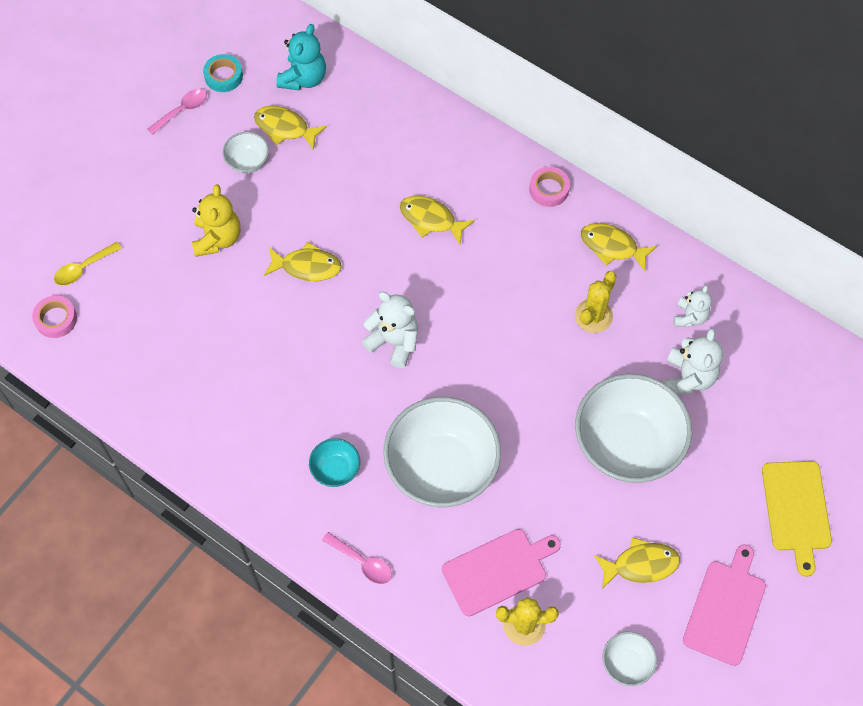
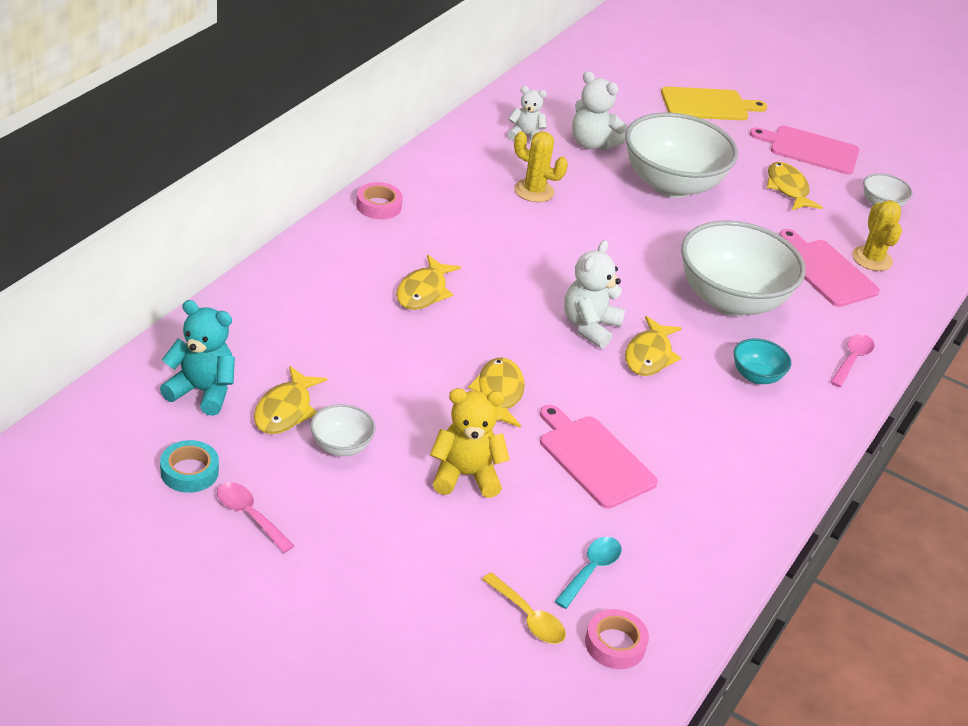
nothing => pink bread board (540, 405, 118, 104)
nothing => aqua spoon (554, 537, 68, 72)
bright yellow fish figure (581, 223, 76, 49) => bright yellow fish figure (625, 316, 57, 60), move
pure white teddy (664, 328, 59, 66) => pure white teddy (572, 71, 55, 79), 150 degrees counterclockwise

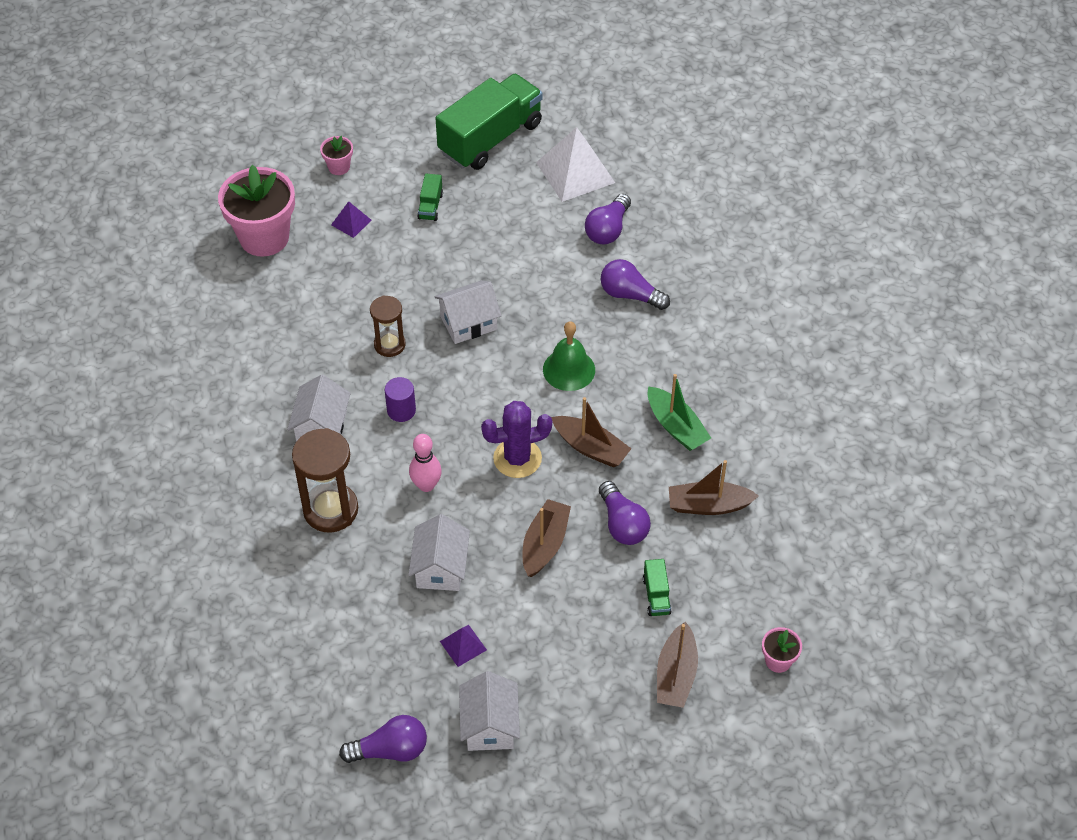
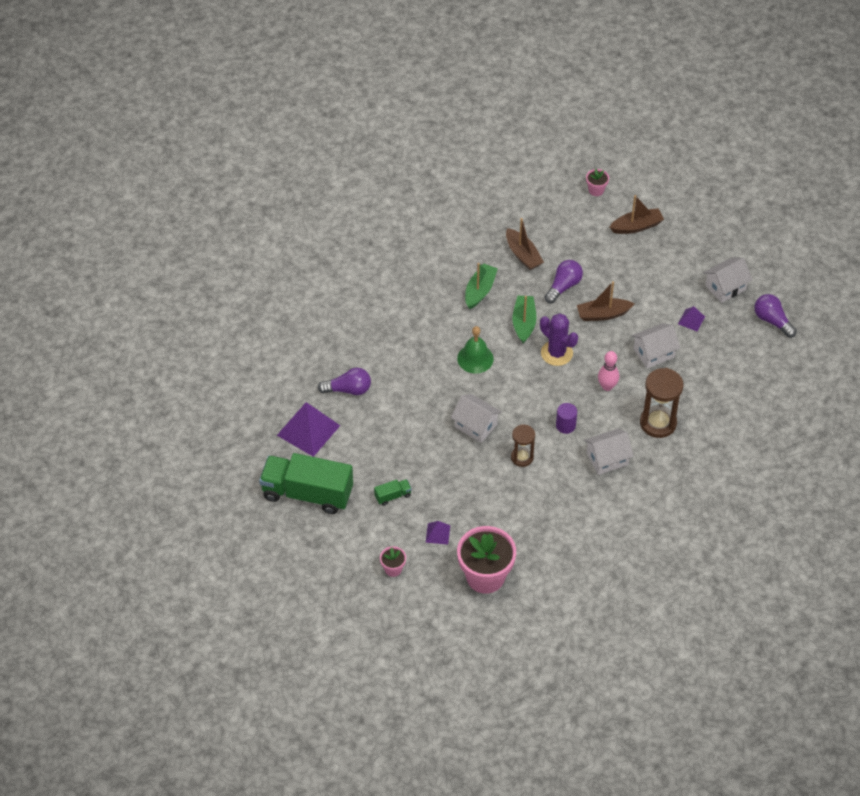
purple lightbulb (601, 259, 69, 51) => nothing
emerald toy truck (643, 559, 29, 57) => nothing
pure white pyramid (536, 127, 79, 75) => purple pyramid (277, 402, 63, 55)
russet boat (551, 397, 80, 70) => emerald boat (512, 296, 24, 47)

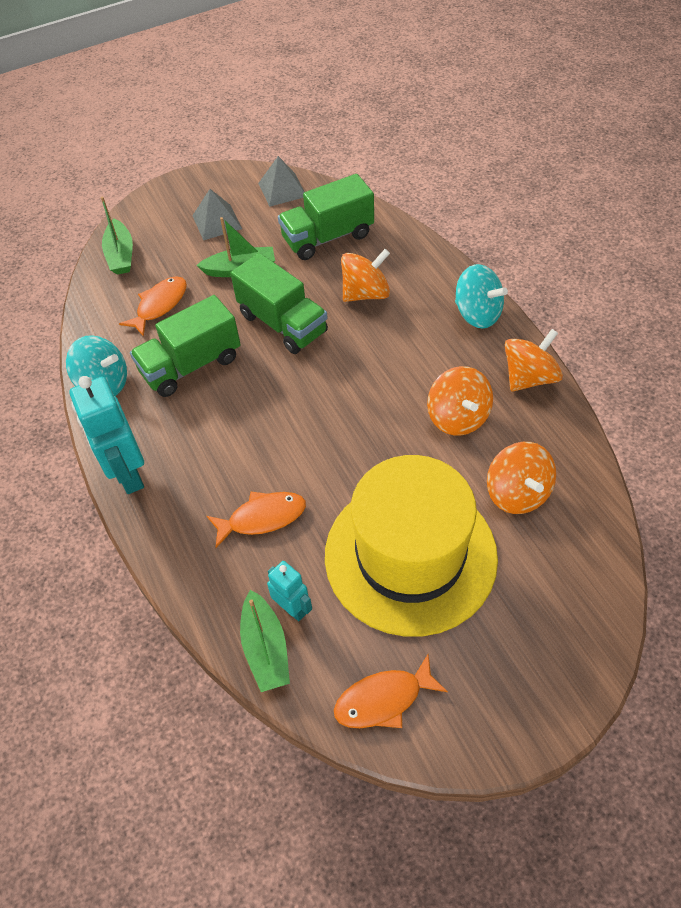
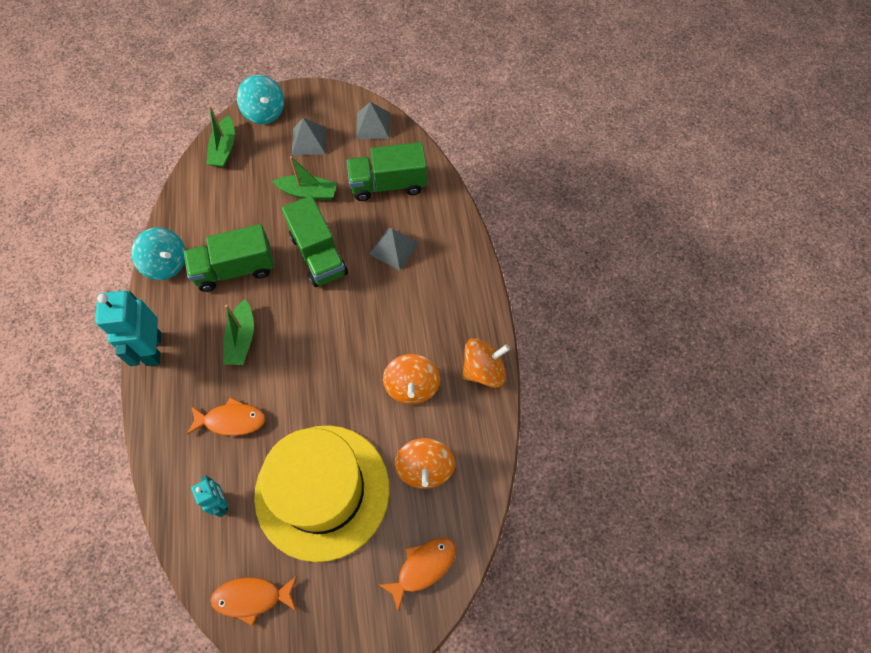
orange-coloured fish figure (119, 276, 68, 61) => orange-coloured fish figure (379, 538, 77, 73), move
emerald boat (240, 590, 50, 102) => emerald boat (224, 299, 30, 66), move
aqua spinning top (455, 264, 53, 65) => aqua spinning top (237, 75, 47, 49), move
orange-coloured spinning top (341, 249, 49, 53) => gray pyramid (369, 227, 50, 43)

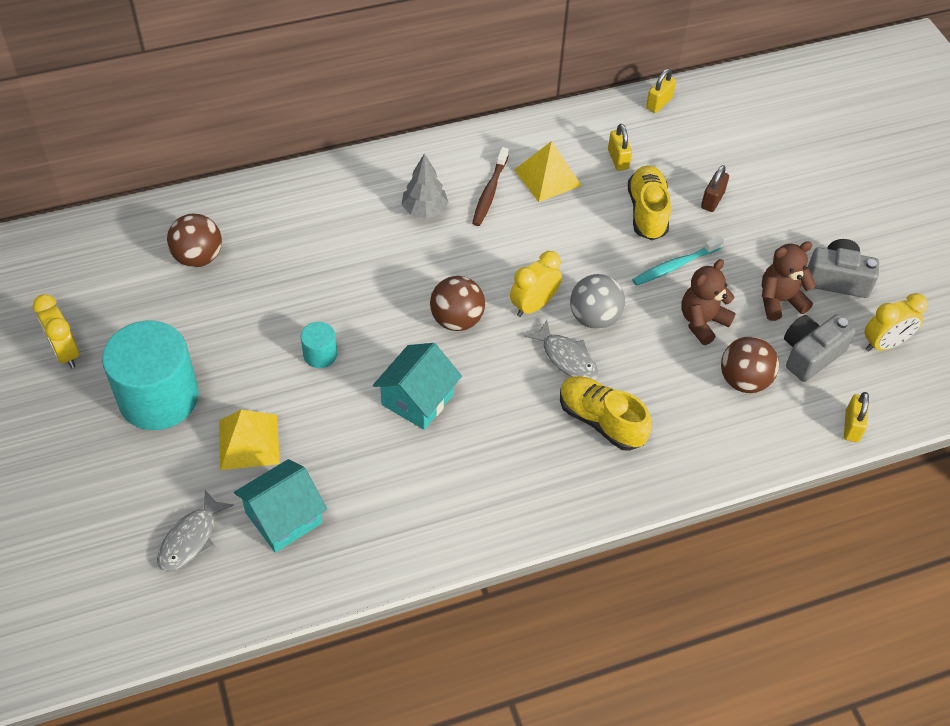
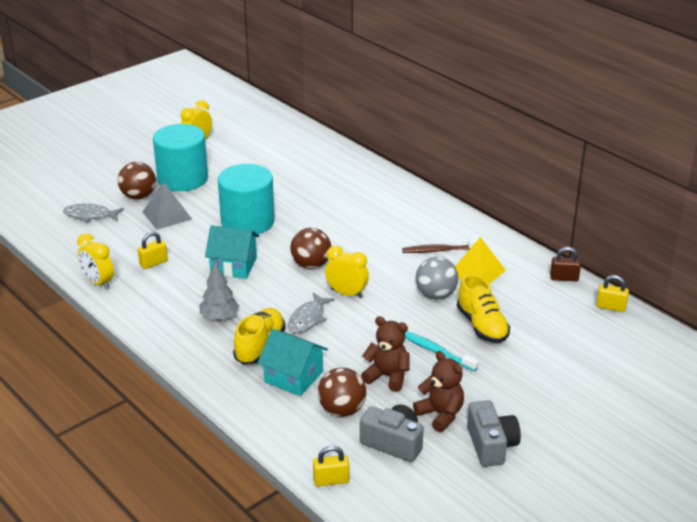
russet ball (167, 214, 55, 53) => russet ball (118, 162, 38, 37), move
aqua house (234, 459, 93, 94) => aqua house (258, 329, 70, 67), move
gray toy tree (401, 153, 48, 66) => gray toy tree (200, 262, 39, 59), move
gray ball (570, 274, 55, 55) => gray ball (416, 257, 42, 43), move
bright yellow small lock (608, 124, 24, 47) => bright yellow small lock (138, 232, 30, 37), move
russet small lock (701, 165, 28, 47) => russet small lock (550, 247, 31, 34), move
bright yellow alarm clock (864, 293, 64, 59) => bright yellow alarm clock (77, 233, 37, 57), move
bright yellow pyramid (219, 409, 61, 61) => gray pyramid (142, 182, 50, 48)
bright yellow shoe (628, 165, 43, 75) => bright yellow shoe (457, 274, 53, 69), 90 degrees clockwise
aqua cylinder shape (301, 322, 36, 46) => aqua cylinder shape (218, 164, 57, 70), x2.27

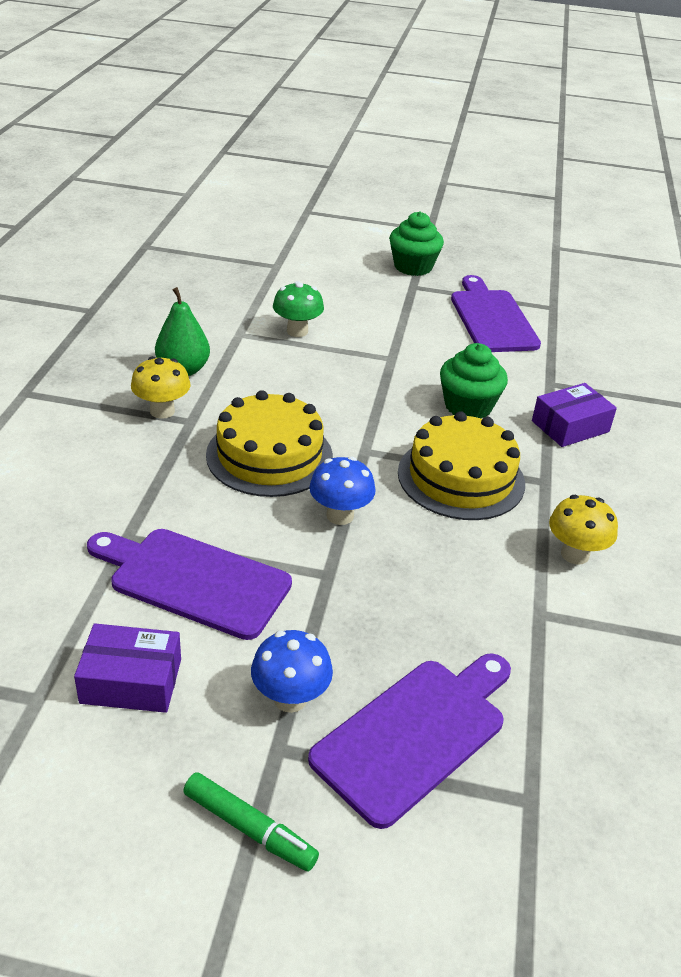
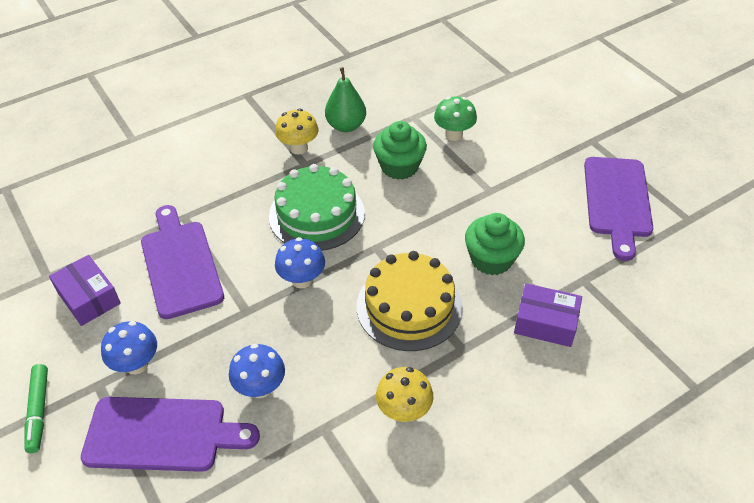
nothing => royal blue toadstool (229, 344, 56, 54)
emerald muffin (389, 211, 55, 65) => emerald muffin (373, 121, 54, 59), move
bright yellow cake (206, 390, 127, 107) => emerald cake (269, 164, 96, 87)
purple bread board (451, 275, 90, 77) => purple bread board (584, 157, 69, 104), 150 degrees clockwise

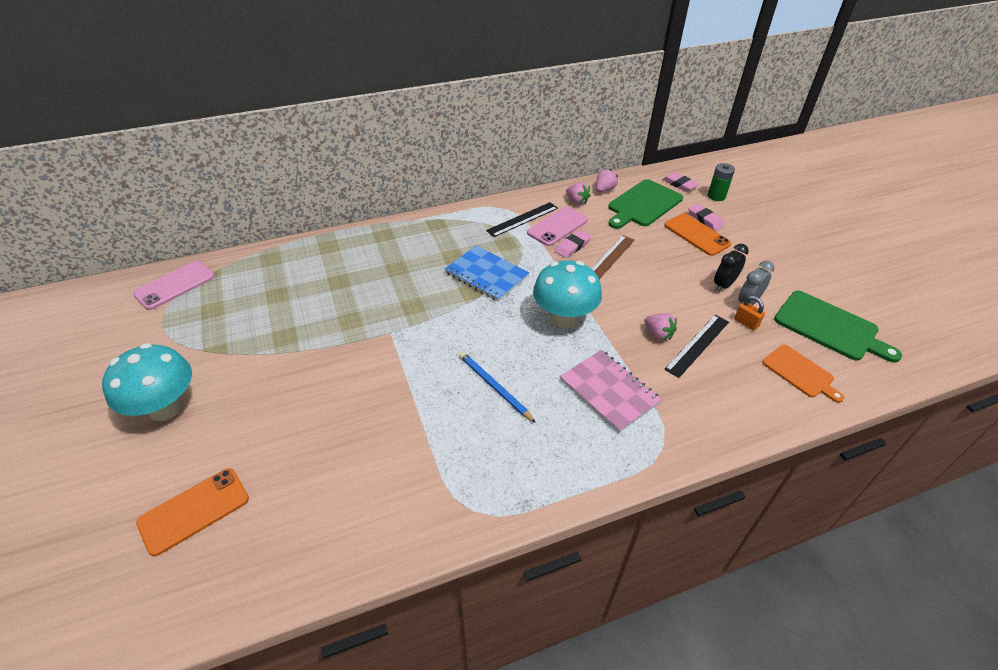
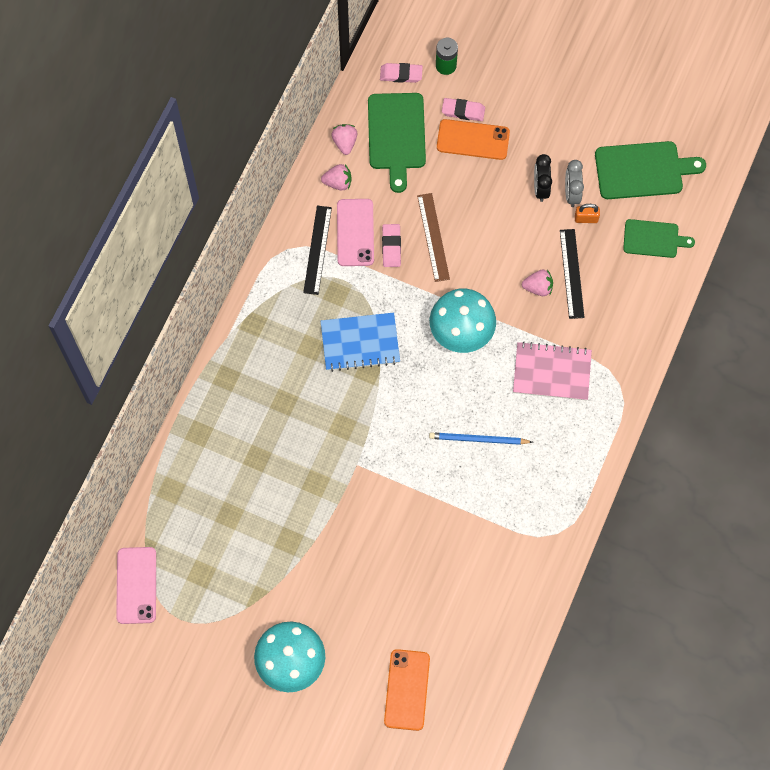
orange-coloured bread board (762, 345, 82, 58) => emerald bread board (623, 219, 72, 39)

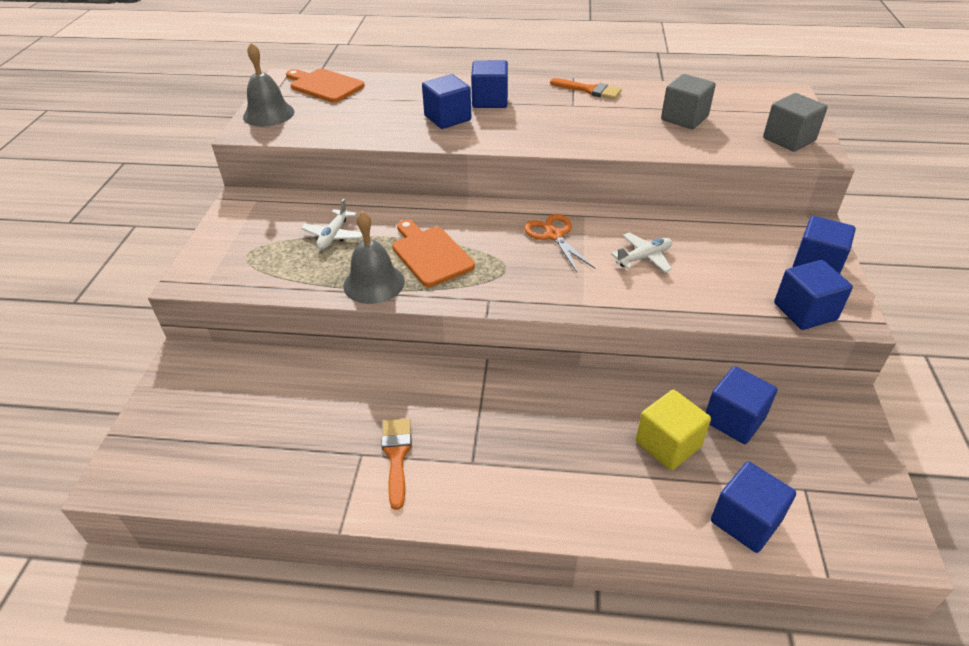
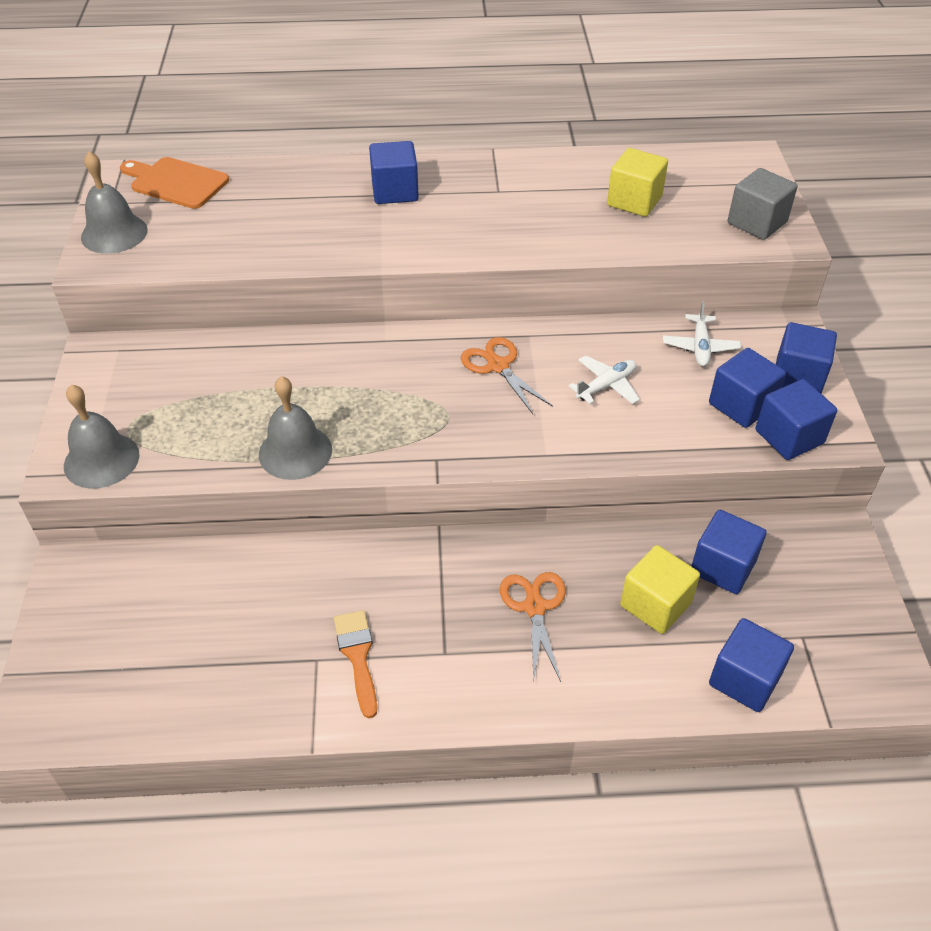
orange-coloured bread board (392, 220, 83, 67) => nothing
orange-coloured brush (550, 78, 72, 21) => nothing
nothing => gray school bell (64, 385, 75, 104)
nothing => orange-coloured scissors (500, 572, 66, 111)
pure white aeroplane (301, 199, 62, 51) => pure white aeroplane (663, 301, 78, 66), move
royal blue block (422, 74, 49, 55) => royal blue block (709, 348, 77, 80), move
gray block (661, 74, 55, 55) => bright yellow block (607, 148, 61, 69)

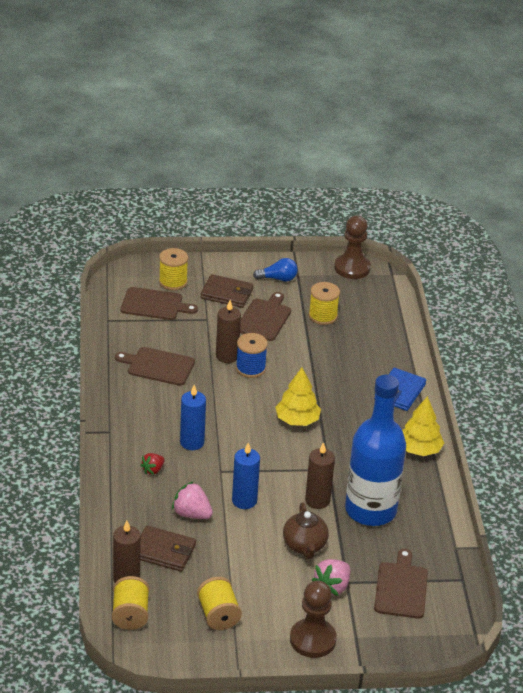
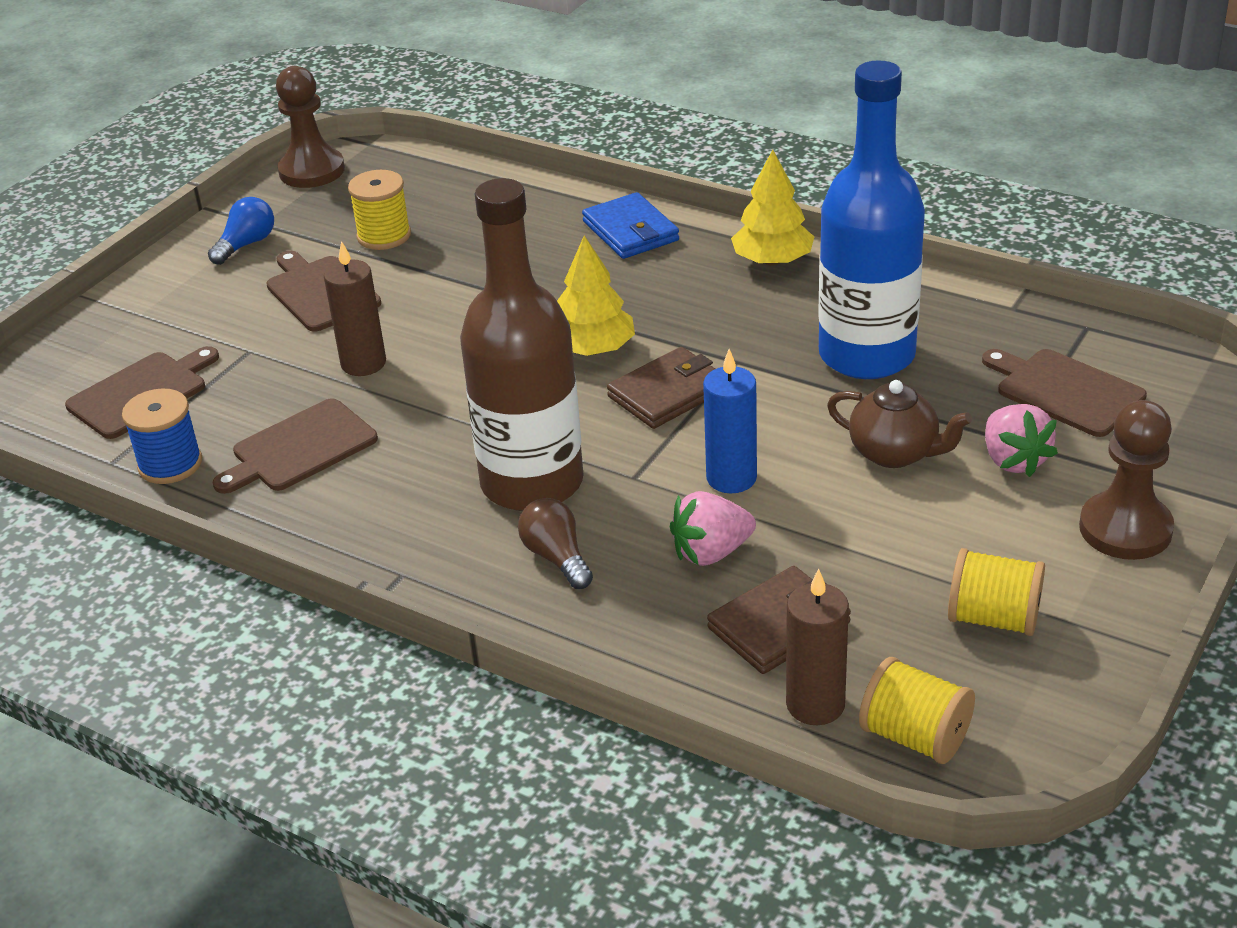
bright yellow reel of thread (159, 248, 29, 42) => nothing
russet wax candle (305, 442, 30, 67) => nothing
russet billfold (200, 274, 53, 34) => russet billfold (607, 347, 108, 82), move
royal blue reel of thread (236, 333, 32, 45) => royal blue reel of thread (122, 388, 80, 96), move
crimson toy strawberry (140, 453, 24, 22) => russet lightbulb (518, 498, 75, 91)
royal blue wax candle (180, 385, 26, 65) => russet drink bottle (460, 178, 123, 333)

